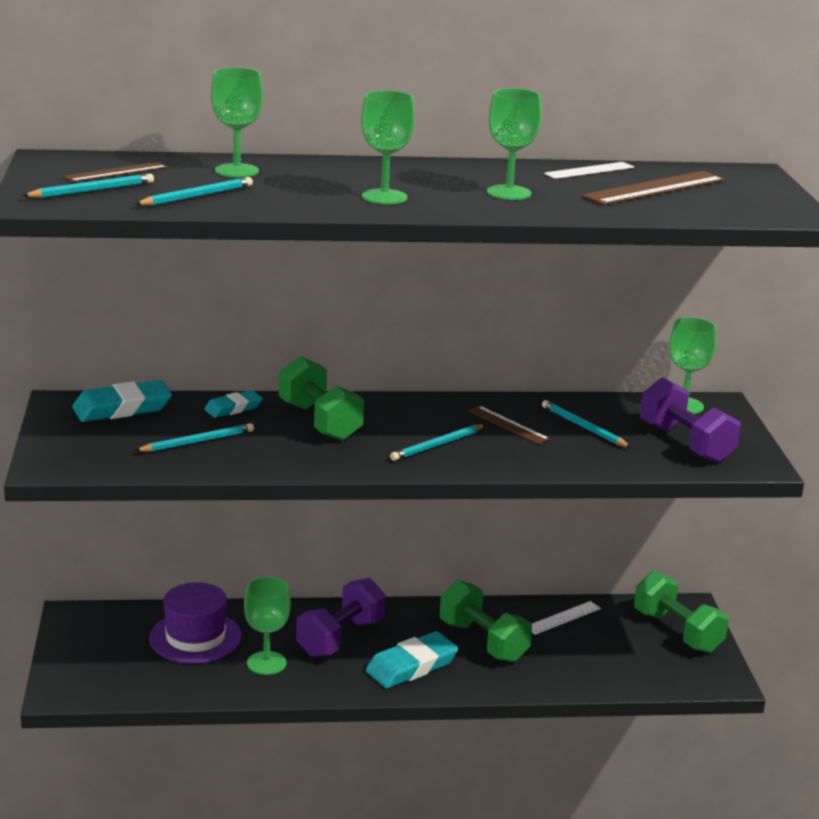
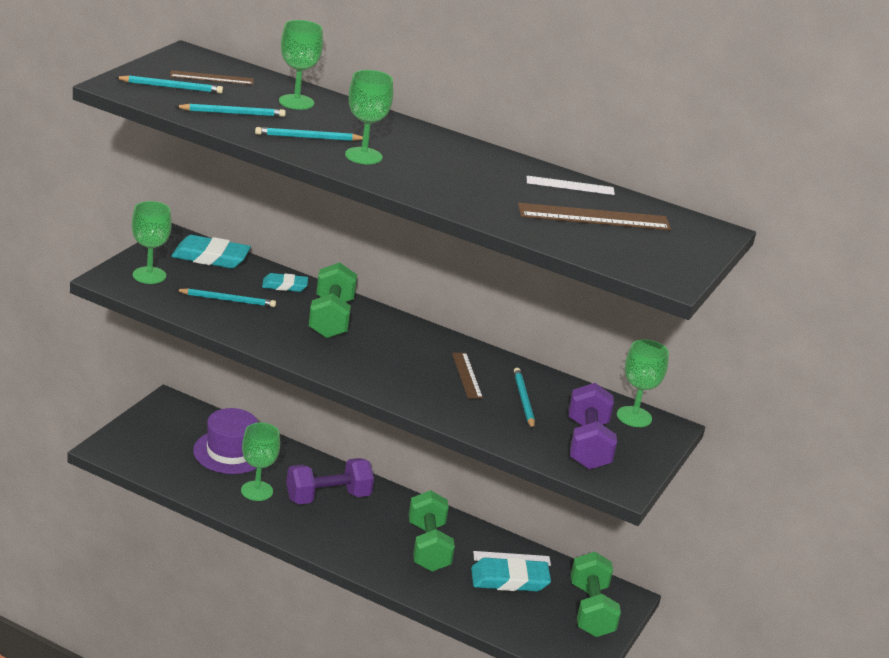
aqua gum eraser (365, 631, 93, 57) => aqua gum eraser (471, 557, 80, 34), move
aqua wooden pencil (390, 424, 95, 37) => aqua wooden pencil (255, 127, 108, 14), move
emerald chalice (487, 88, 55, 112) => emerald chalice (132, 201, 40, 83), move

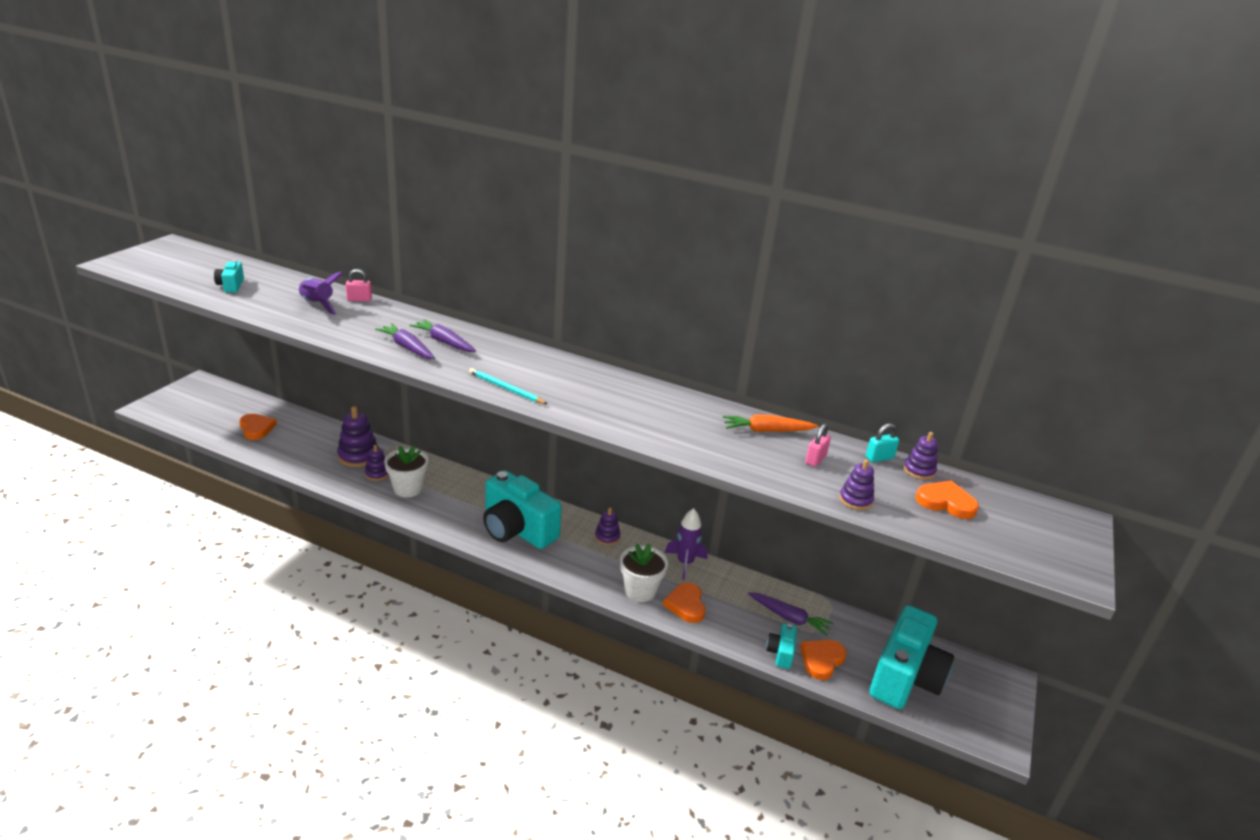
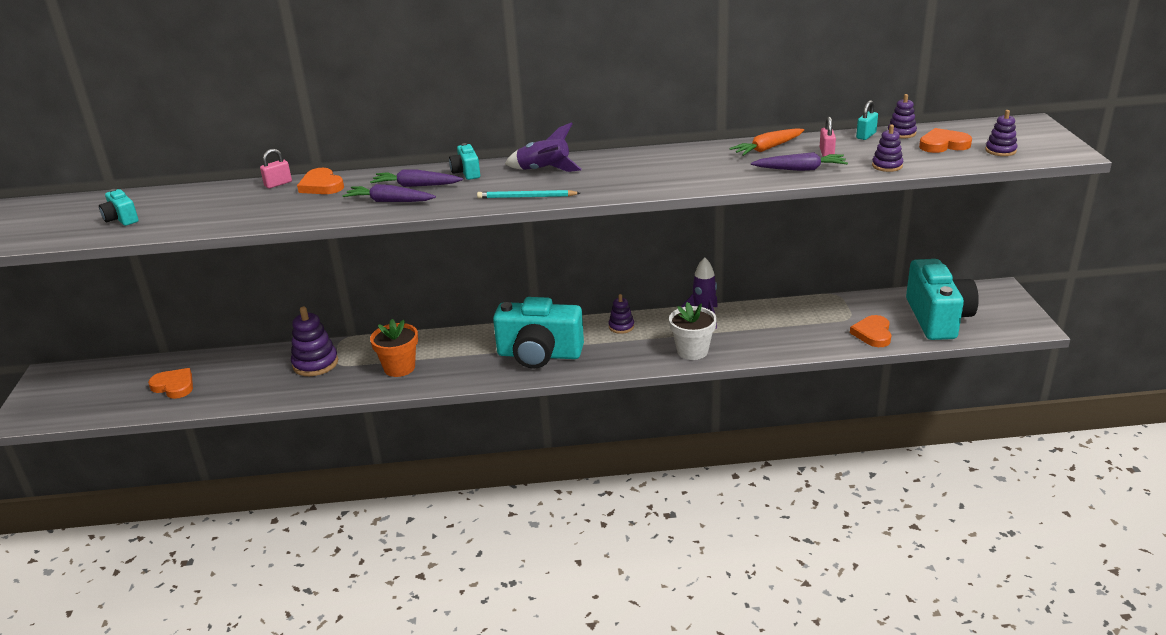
purple spaceship (299, 272, 44, 43) => purple spaceship (505, 122, 77, 50), move
purple stacking rings (365, 445, 24, 36) => purple stacking rings (985, 110, 32, 46), move
orange-coloured heart (663, 582, 43, 41) => orange-coloured heart (297, 168, 47, 26), move
purple root vegetable (748, 592, 85, 44) => purple root vegetable (751, 152, 97, 19), move
aqua photo camera (766, 623, 31, 46) => aqua photo camera (449, 143, 31, 37), move
pure white flower pot (384, 446, 44, 51) => orange-coloured flower pot (370, 319, 48, 58)

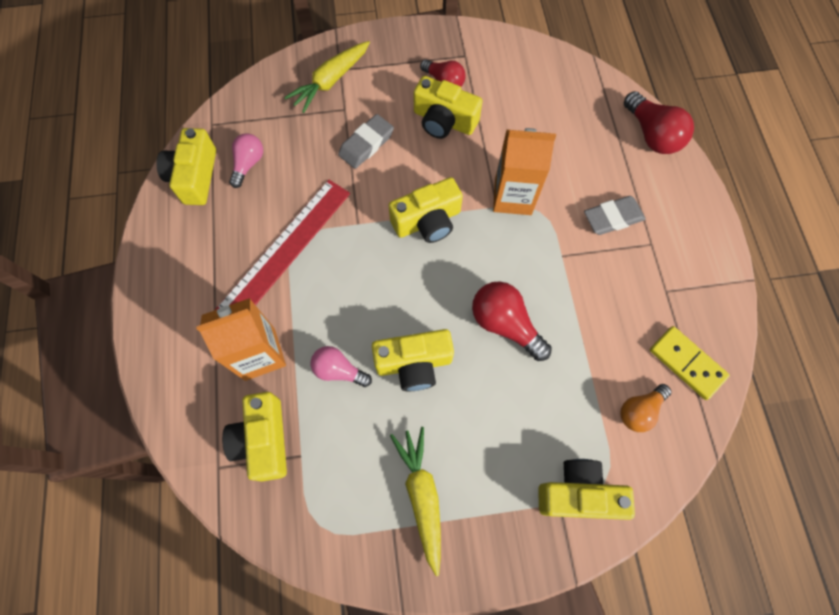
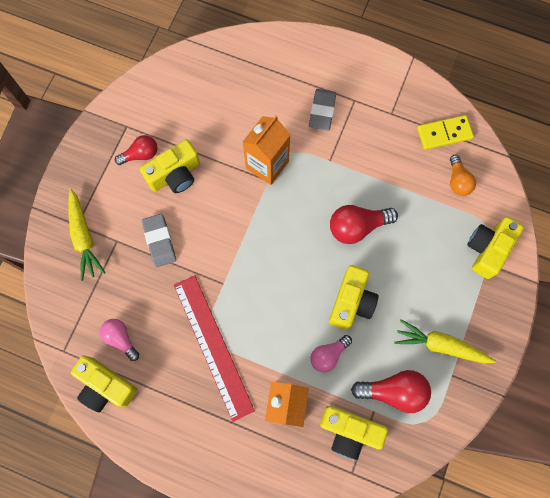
bright yellow photo camera (388, 177, 75, 66) => nothing
crimson lightbulb (624, 91, 70, 63) => crimson lightbulb (351, 370, 80, 43), move

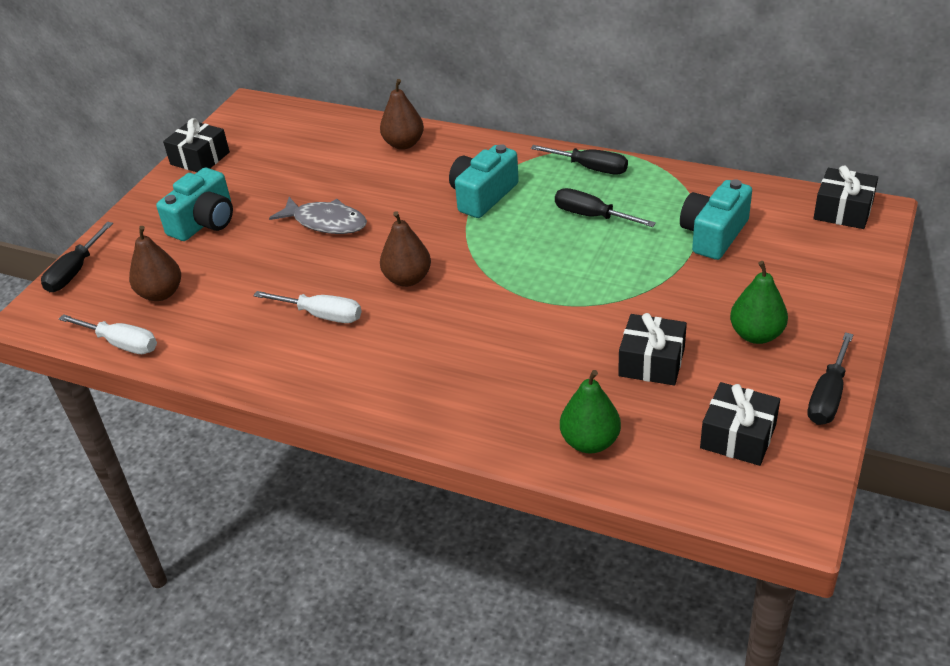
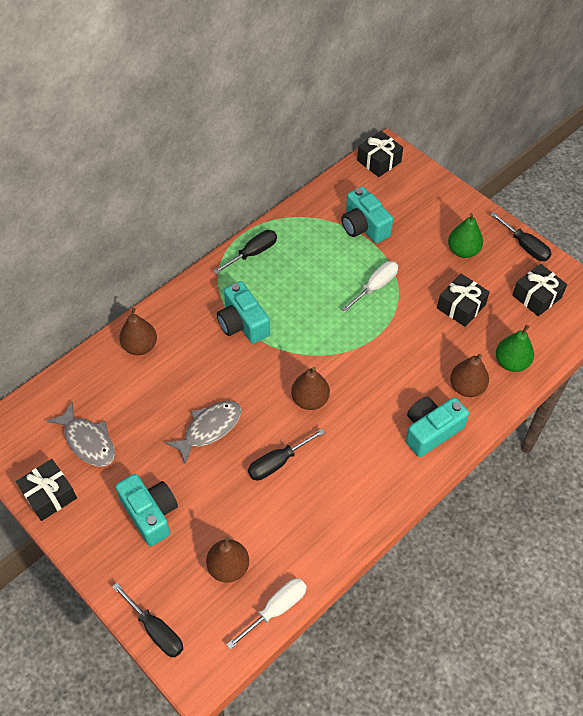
nothing => gray fish figure (47, 402, 68, 65)
nothing => aqua photo camera (406, 397, 63, 60)
nothing => russet pear fruit (450, 354, 39, 43)
pure white flat screwdriver (253, 291, 109, 32) => pure white flat screwdriver (342, 261, 56, 51), move
black flat screwdriver (555, 188, 101, 39) => black flat screwdriver (248, 428, 77, 52), move

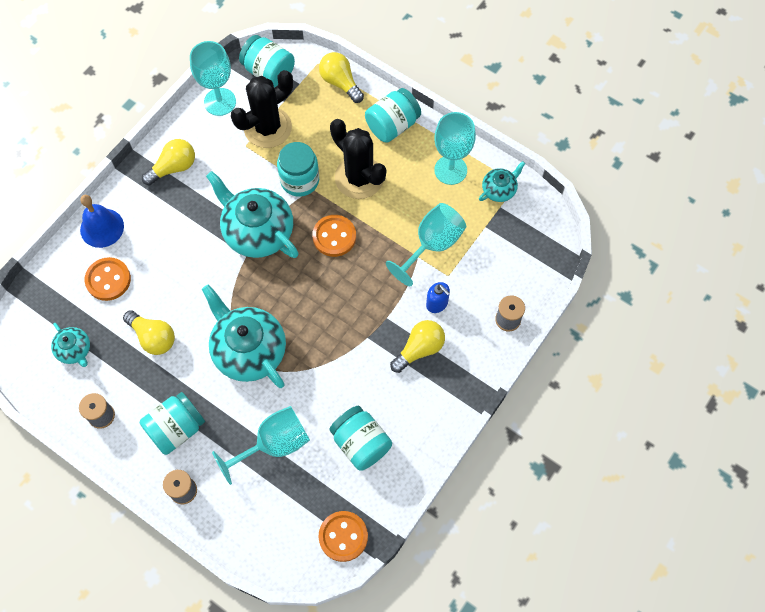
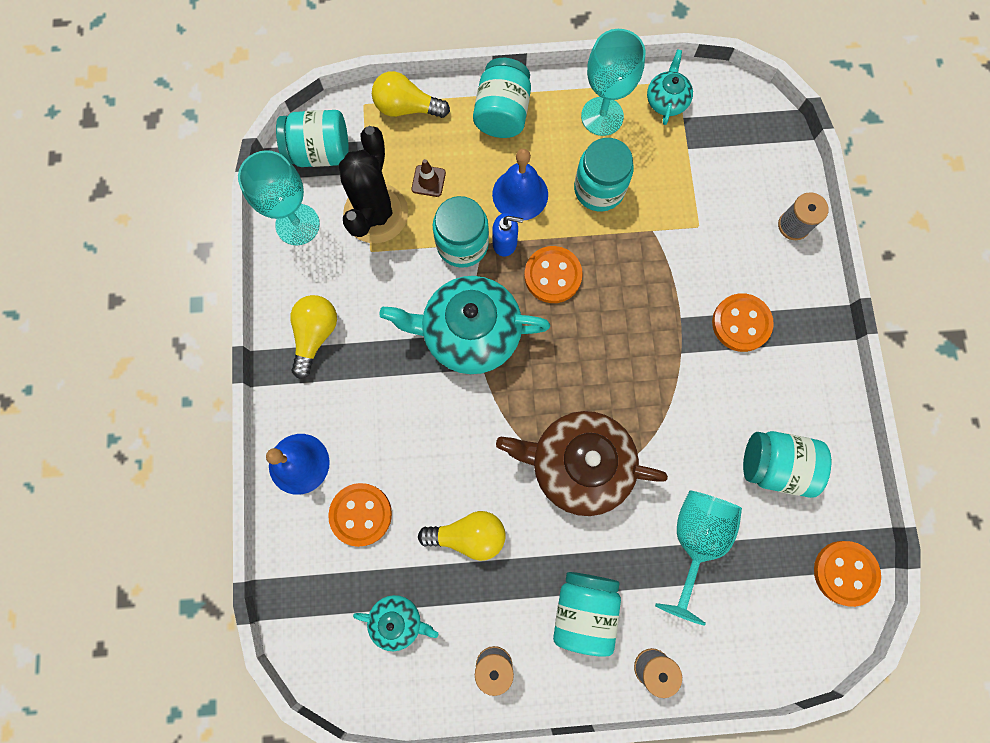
aqua chalice (386, 203, 80, 83) => nothing
nothing => russet road cone (412, 159, 34, 38)
nothing => aqua jar (574, 138, 60, 74)
royal blue soap pump (426, 282, 24, 31) => royal blue soap pump (492, 213, 31, 44), move
black cactus (330, 119, 56, 80) => royal blue school bell (492, 149, 56, 72)
bright yellow lightbulb (390, 320, 55, 53) => orange-coloured sewing button (712, 293, 62, 59)
aqua china teapot (202, 284, 84, 104) => russet china teapot (496, 411, 172, 105)

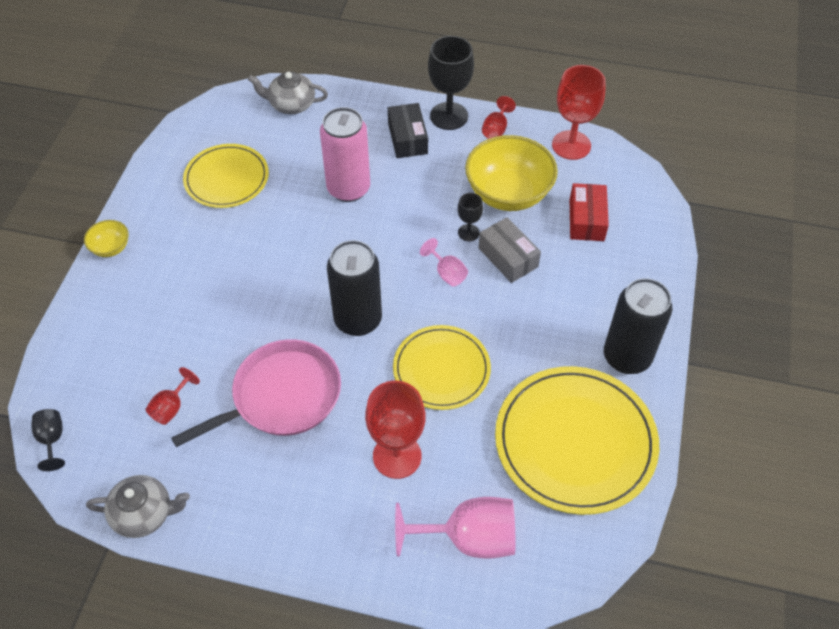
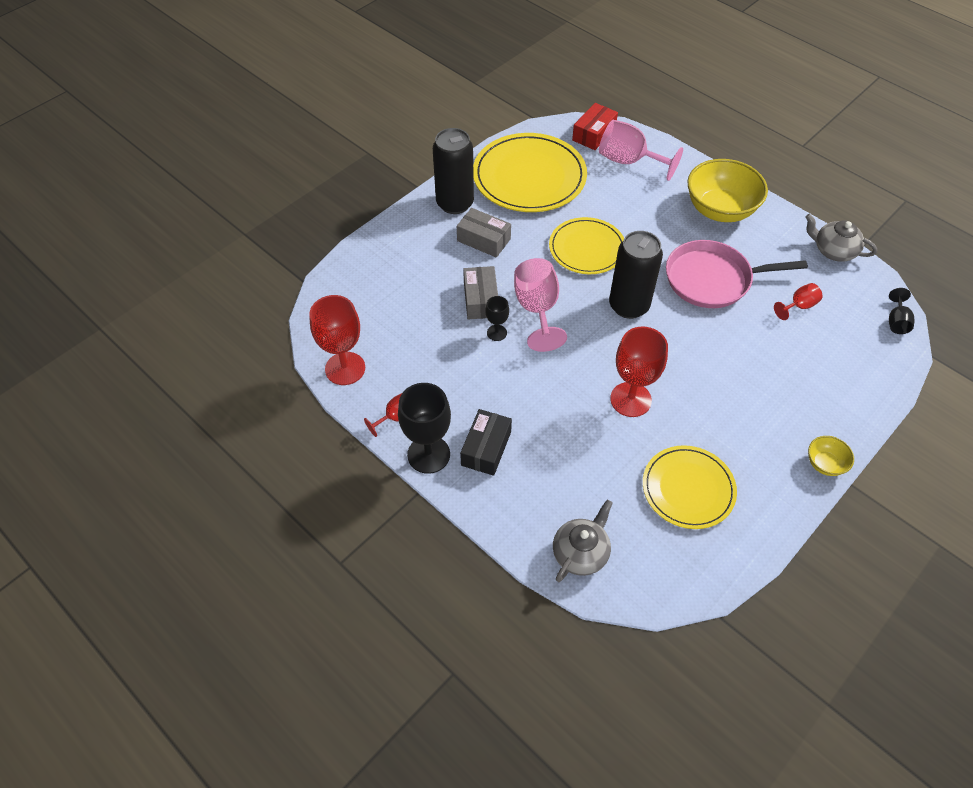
pink soda can (320, 107, 50, 95) => nothing
nothing => gray parcel (457, 208, 54, 50)
crimson chalice (365, 381, 60, 98) => crimson chalice (610, 326, 58, 91), move
bright yellow deep dish (465, 135, 93, 76) => bright yellow deep dish (687, 159, 81, 63), move
crimson parcel (570, 183, 39, 58) => crimson parcel (572, 103, 46, 47), move
gray china teapot (248, 71, 80, 43) => gray china teapot (553, 500, 60, 82), 90 degrees counterclockwise
pink chalice (420, 238, 48, 48) => pink chalice (514, 258, 53, 94), x1.93

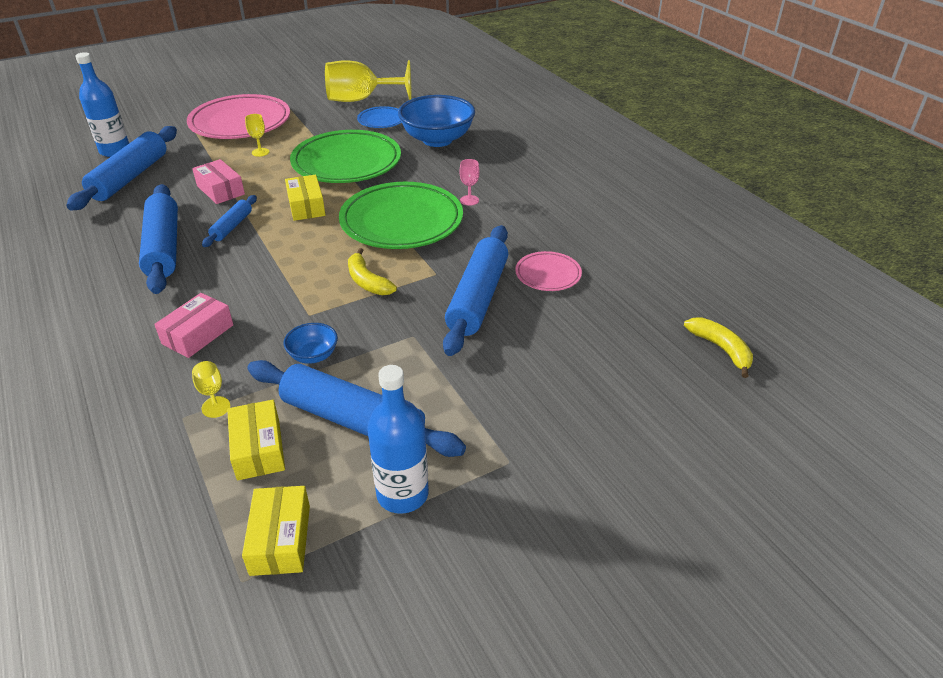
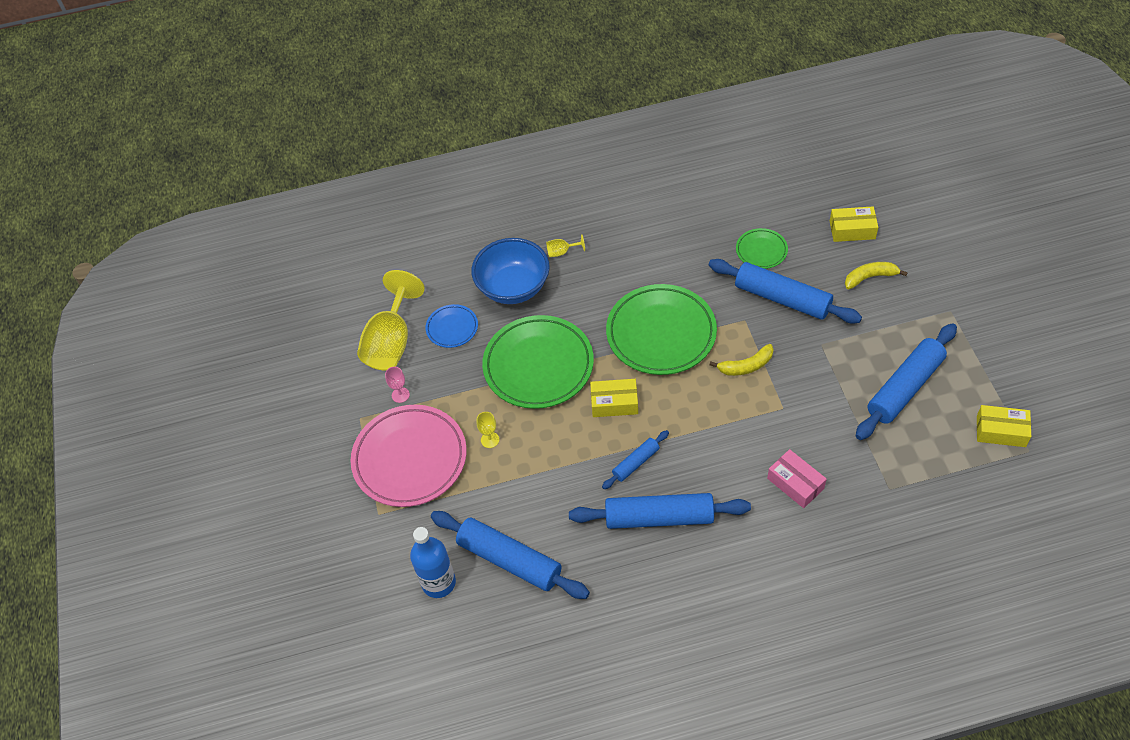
pink parcel (192, 159, 53, 45) => nothing
royal blue deep dish (283, 323, 55, 41) => nothing
royal blue drink bottle (367, 365, 62, 149) => nothing
bright yellow chalice (192, 361, 38, 57) => bright yellow chalice (546, 234, 39, 23), move
bright yellow parcel (227, 400, 58, 81) => bright yellow parcel (830, 206, 48, 36), move
pink chalice (460, 159, 20, 47) => pink chalice (385, 367, 25, 36), move
bright yellow toy banana (684, 317, 69, 61) => bright yellow toy banana (845, 262, 63, 27), move
pink dinner plate (515, 251, 67, 40) => emerald dinner plate (736, 228, 52, 41)
royal blue dough roller (202, 195, 55, 52) => royal blue dough roller (602, 430, 67, 59), 75 degrees counterclockwise

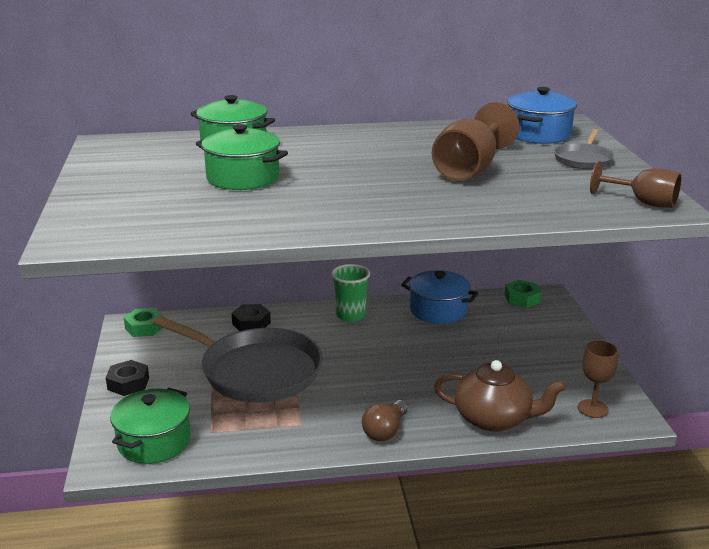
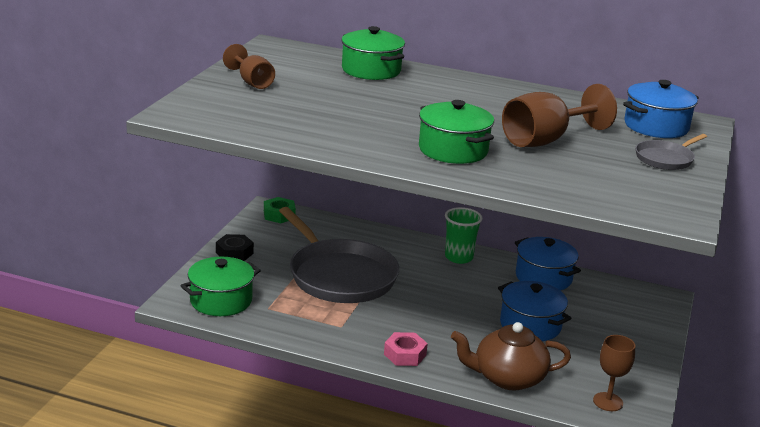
black hexagon nut (232, 304, 39, 27) => nothing
emerald hexagon nut (505, 280, 36, 28) => nothing
nothing => royal blue pot (498, 281, 74, 60)
emerald pot (196, 124, 92, 66) => emerald pot (419, 100, 75, 64), move
russet chalice (590, 161, 91, 47) => russet chalice (223, 44, 52, 45), move
russet lightbulb (362, 400, 46, 41) => pink hexagon nut (384, 332, 44, 34)
russet china teapot (434, 360, 132, 72) => russet china teapot (451, 322, 120, 69), 135 degrees clockwise

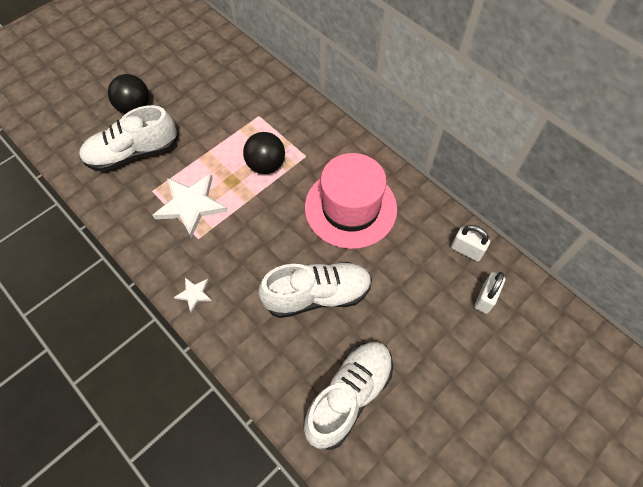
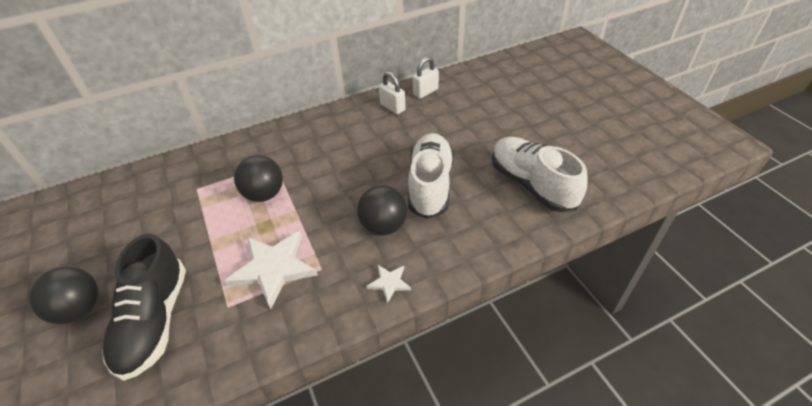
pink top hat (305, 153, 92, 96) => nothing
nothing => black ball (357, 185, 50, 50)
pure white small lock (474, 272, 31, 42) => pure white small lock (379, 72, 27, 42), move
pure white shoe (79, 105, 99, 67) => black shoe (102, 234, 84, 147)

